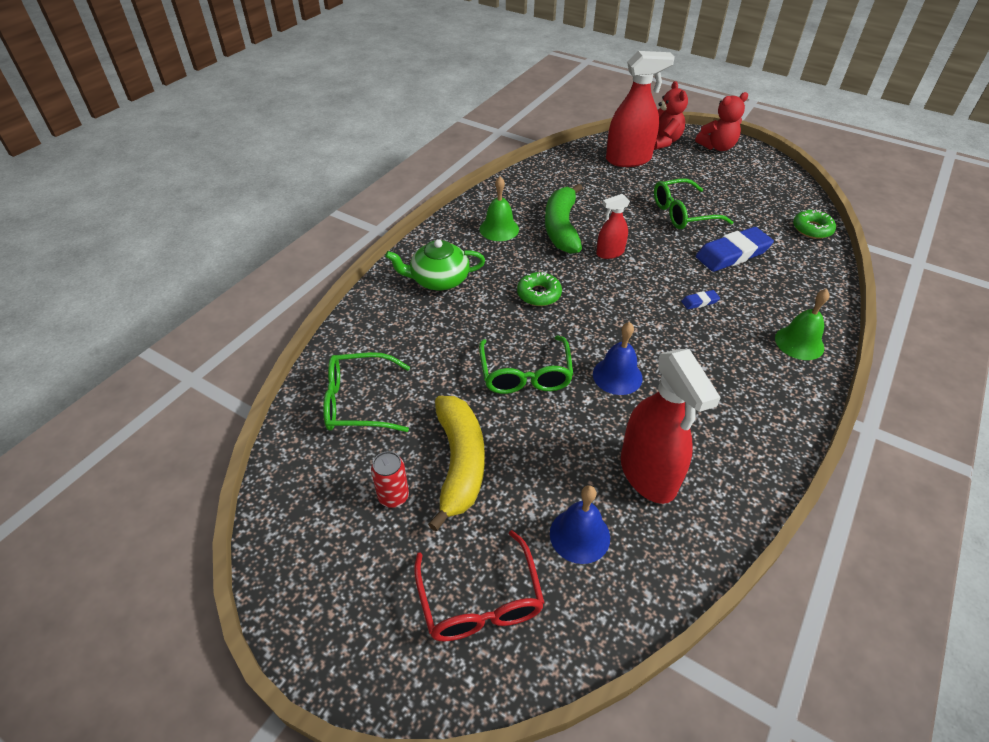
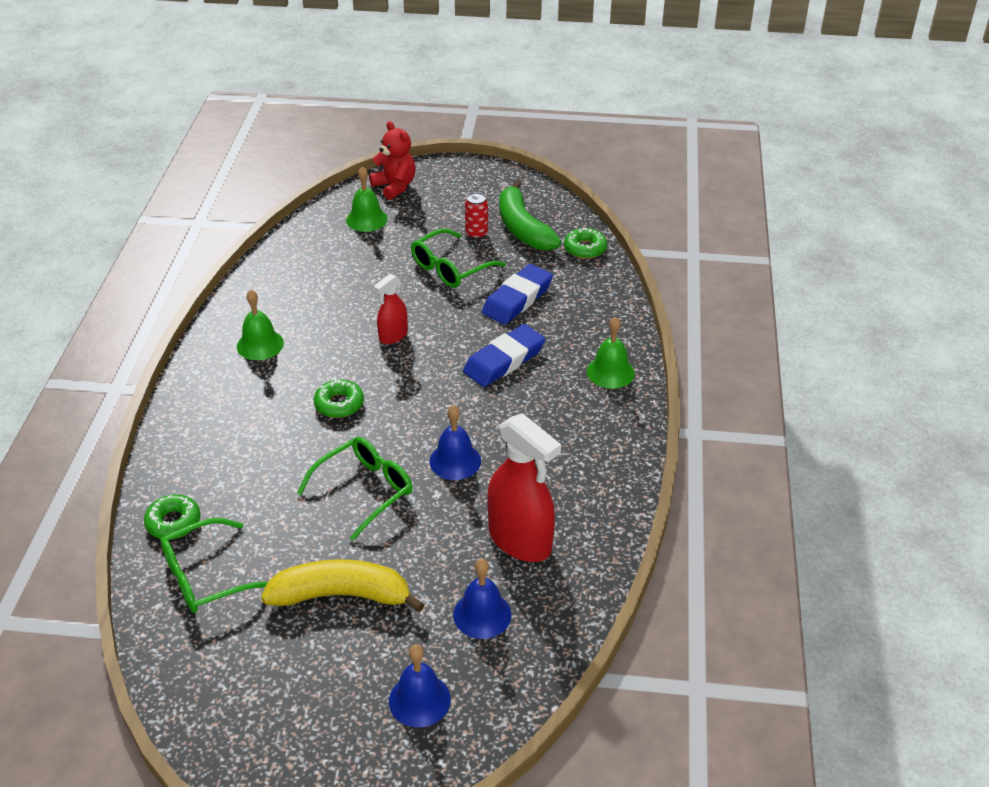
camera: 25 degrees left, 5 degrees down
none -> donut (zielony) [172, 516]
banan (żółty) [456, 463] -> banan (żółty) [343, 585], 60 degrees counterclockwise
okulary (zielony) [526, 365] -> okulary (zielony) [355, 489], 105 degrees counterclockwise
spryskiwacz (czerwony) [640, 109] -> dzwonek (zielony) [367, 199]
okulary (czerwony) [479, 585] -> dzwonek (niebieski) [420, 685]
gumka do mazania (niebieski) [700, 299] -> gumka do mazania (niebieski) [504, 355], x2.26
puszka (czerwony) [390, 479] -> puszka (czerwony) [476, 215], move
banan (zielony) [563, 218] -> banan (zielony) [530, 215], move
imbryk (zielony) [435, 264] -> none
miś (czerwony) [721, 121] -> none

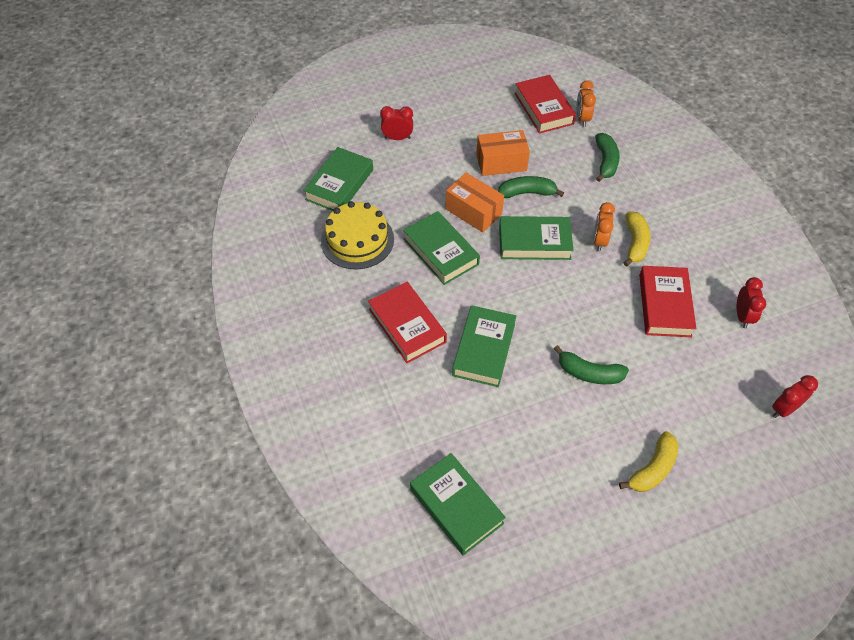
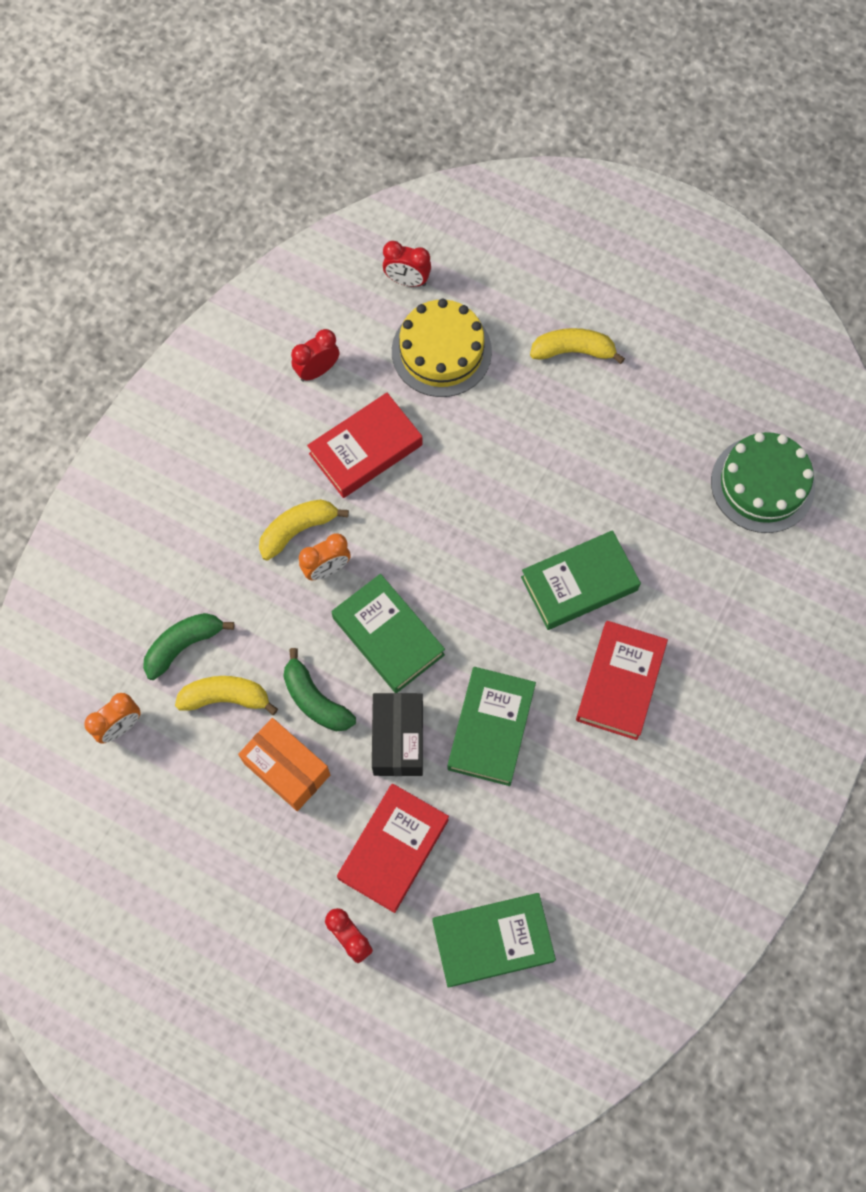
camera: 130 degrees left, 15 degrees up
none -> banan (żółty) [226, 695]
książka (czerwony) [545, 104] -> książka (czerwony) [393, 848], move
pudełko (pomarańczowy) [474, 202] -> pudełko (czarny) [397, 734]
tort (żółty) [357, 235] -> tort (żółty) [442, 348], move
książka (zielony) [458, 504] -> tort (zielony) [763, 482]
banan (zielony) [591, 364] -> none

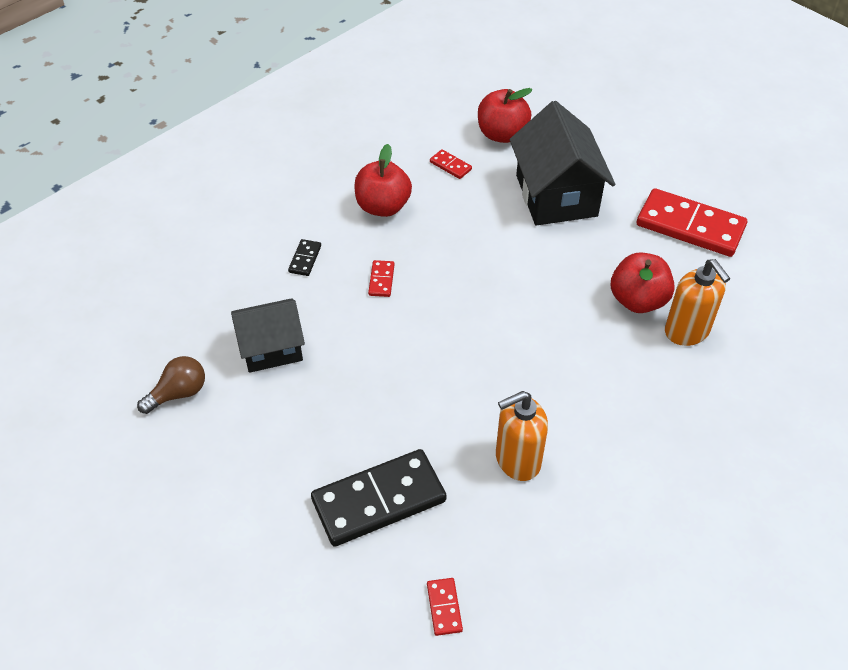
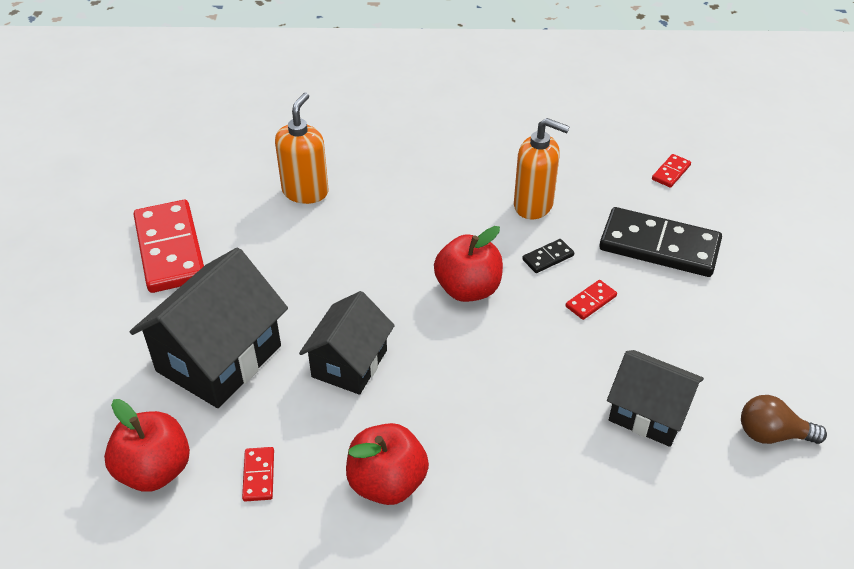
camera: 135 degrees left, 5 degrees down
none -> domek (czarny) [347, 343]
jabłko (czerwony) [643, 282] -> jabłko (czerwony) [468, 264], move
kostka domina (czarny) [304, 257] -> kostka domina (czarny) [548, 256], move
kostka domina (czerwony) [381, 278] -> kostka domina (czerwony) [591, 300], move

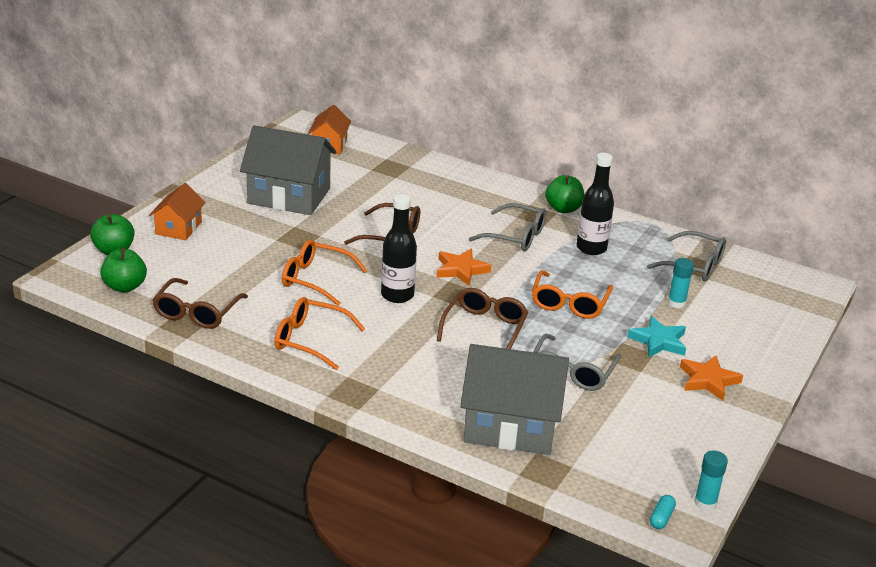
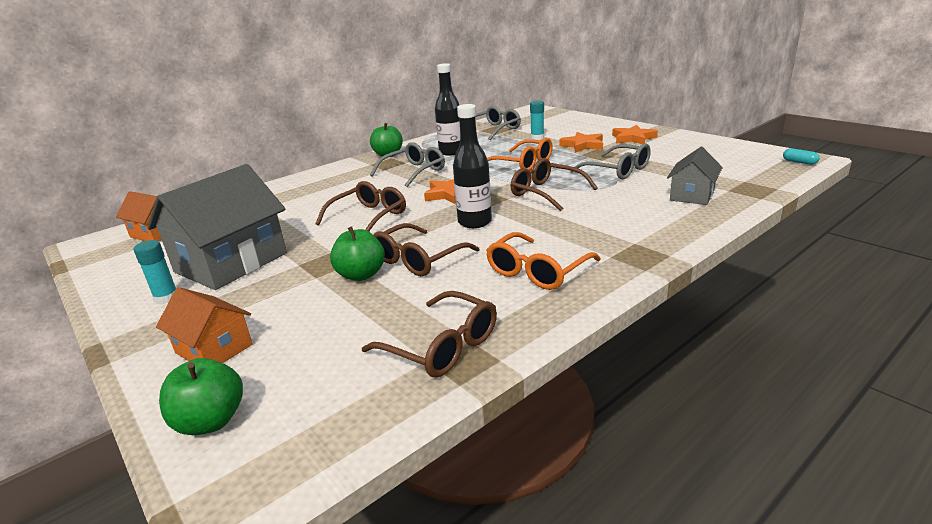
camera: 65 degrees left, 5 degrees down
klej w sztyfcie (turkusowy) [711, 481] -> klej w sztyfcie (turkusowy) [154, 272], move
jabłko (zielony) [123, 270] -> jabłko (zielony) [357, 254], move
okulary (pomarańczowy) [324, 273] -> okulary (brązowy) [427, 249]
gwiazda (turkusowy) [656, 336] -> gwiazda (pomarańczowy) [581, 142]
domek (szary) [514, 399] -> domek (szary) [695, 176], x0.54

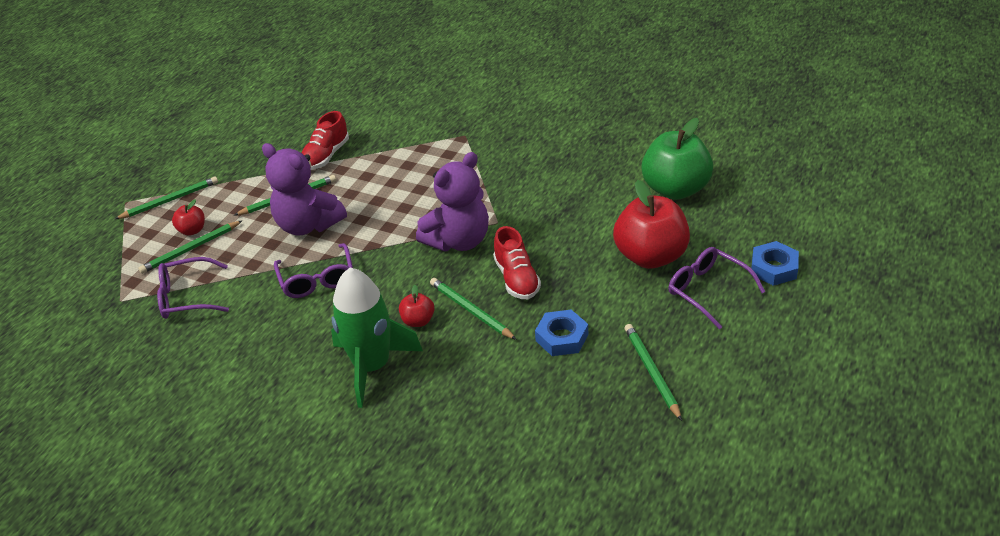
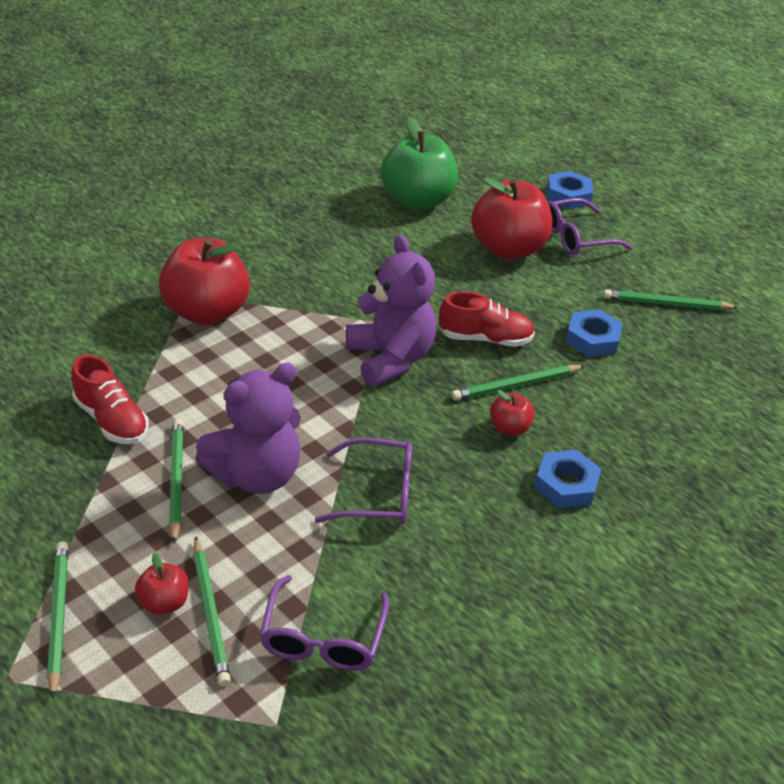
camera: 75 degrees left, 0 degrees up
none -> jabłko (czerwony) [204, 281]
rakieta (zielony) [377, 338] -> nakrętka (niebieski) [567, 479]

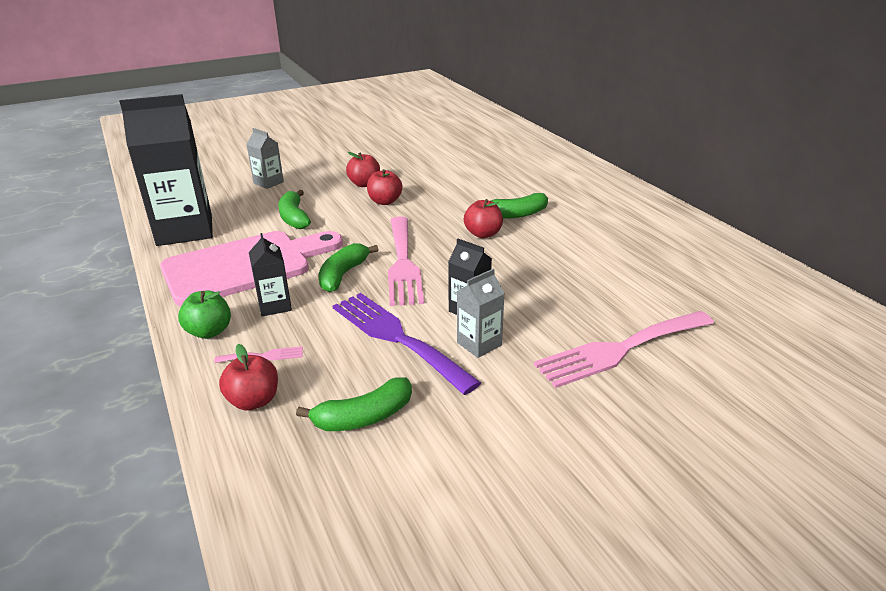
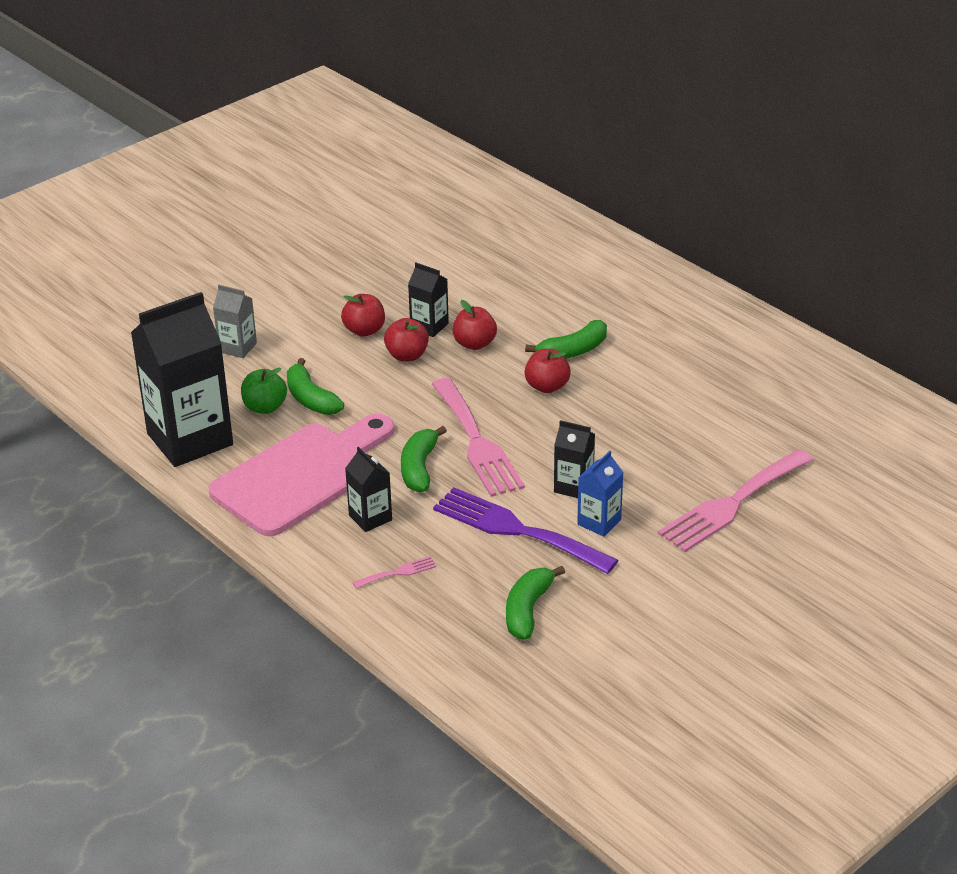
camera: 15 degrees left, 5 degrees up
jabłko (zielony) [204, 314] -> jabłko (zielony) [264, 391], move
none -> karton mleka (czarny) [428, 300]
jabłko (czerwony) [248, 377] -> jabłko (czerwony) [475, 325], move
banan (zielony) [354, 404] -> banan (zielony) [535, 602], 150 degrees clockwise
karton mleka (szary) [481, 313] -> karton mleka (niebieski) [600, 494]

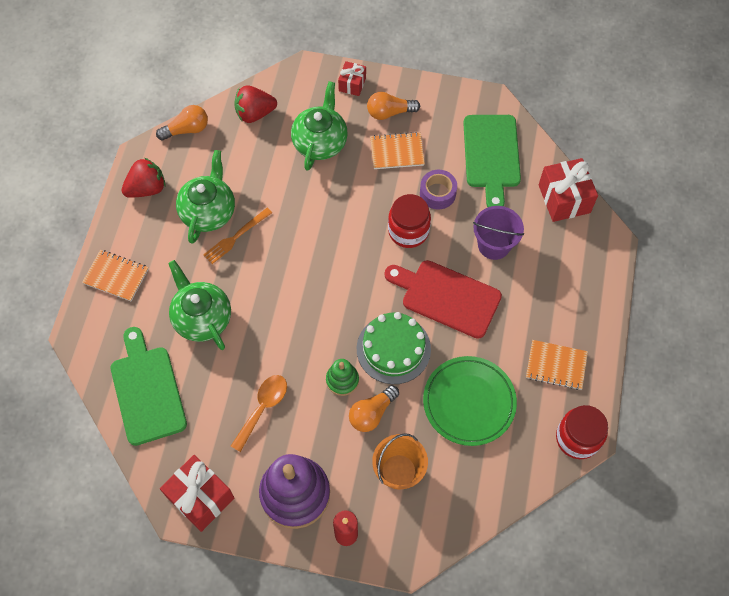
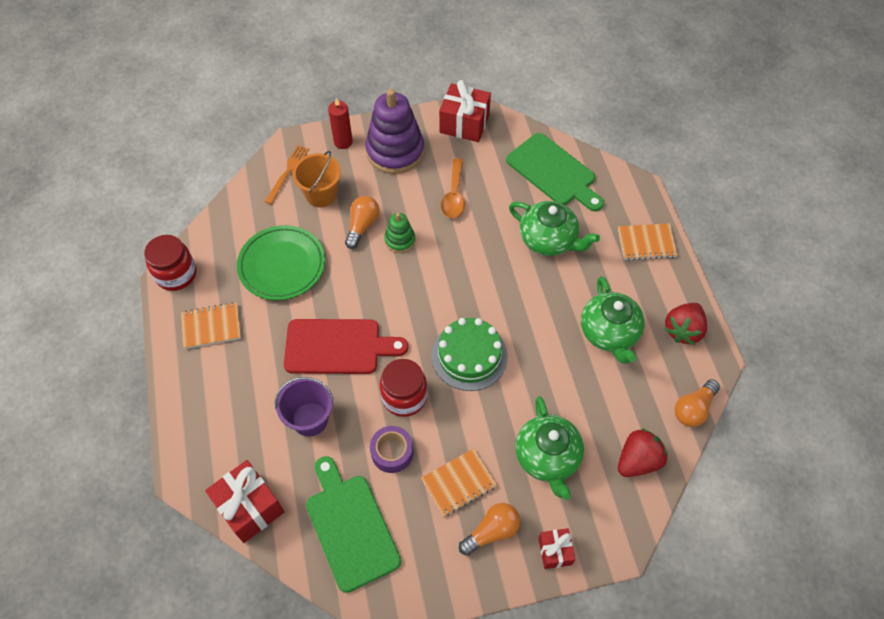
camera: 155 degrees right, 5 degrees down
widelec (pomarańczowy) [237, 236] -> widelec (pomarańczowy) [287, 175], move
tort (zielony) [394, 348] -> tort (zielony) [470, 354], move

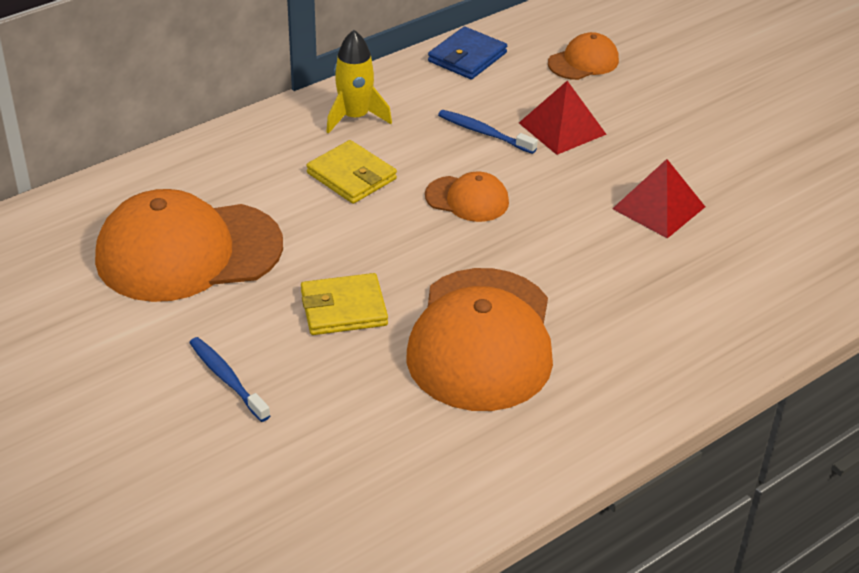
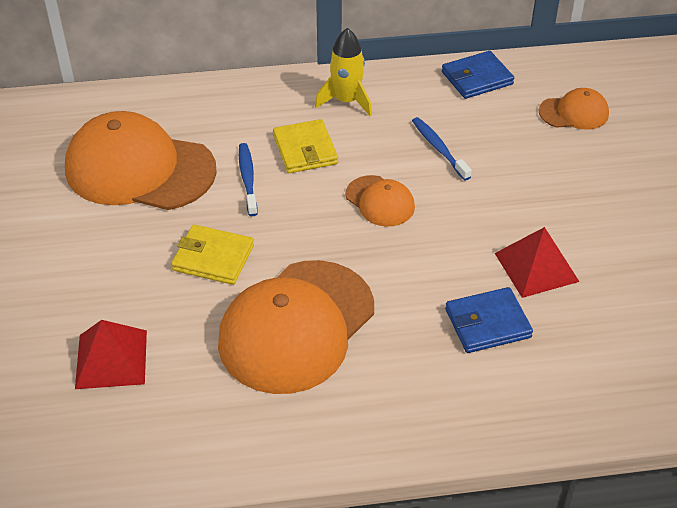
camera: 30 degrees right, 5 degrees up
piramida (czerwony) [563, 118] -> piramida (czerwony) [111, 354], move
szczoteczka do zębów (niebieski) [229, 379] -> szczoteczka do zębów (niebieski) [248, 179], move
none -> portfel (niebieski) [489, 320]

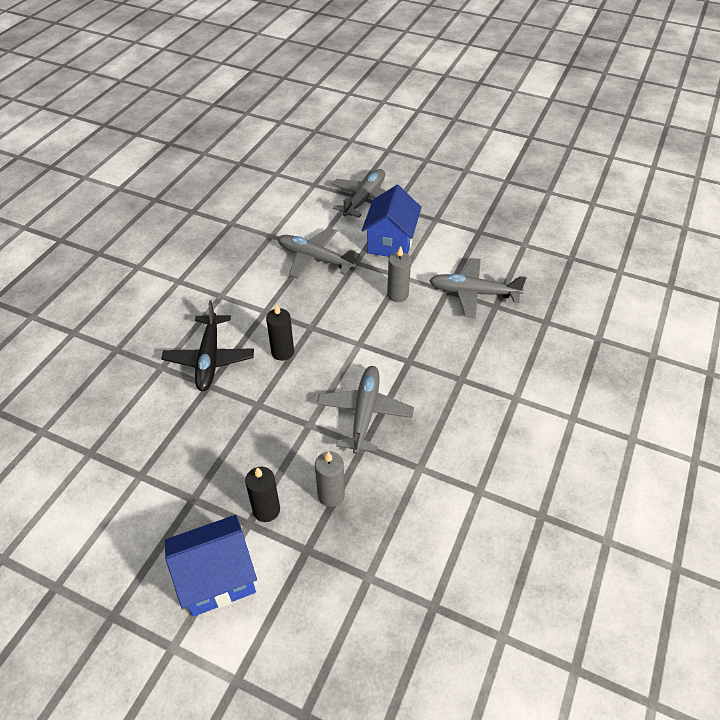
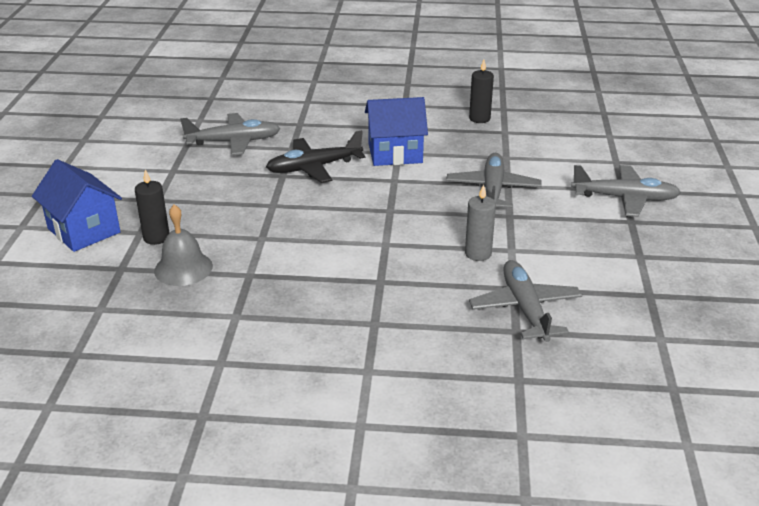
camera: 70 degrees right, 15 degrees down
świeca (szary) [330, 479] -> dzwonek (szary) [183, 245]
samolot (szary) [365, 410] -> samolot (szary) [230, 134], move
domek (niebieski) [391, 221] -> domek (niebieski) [396, 131], move
świeca (czarny) [280, 332] -> świeca (czarny) [481, 91], move

